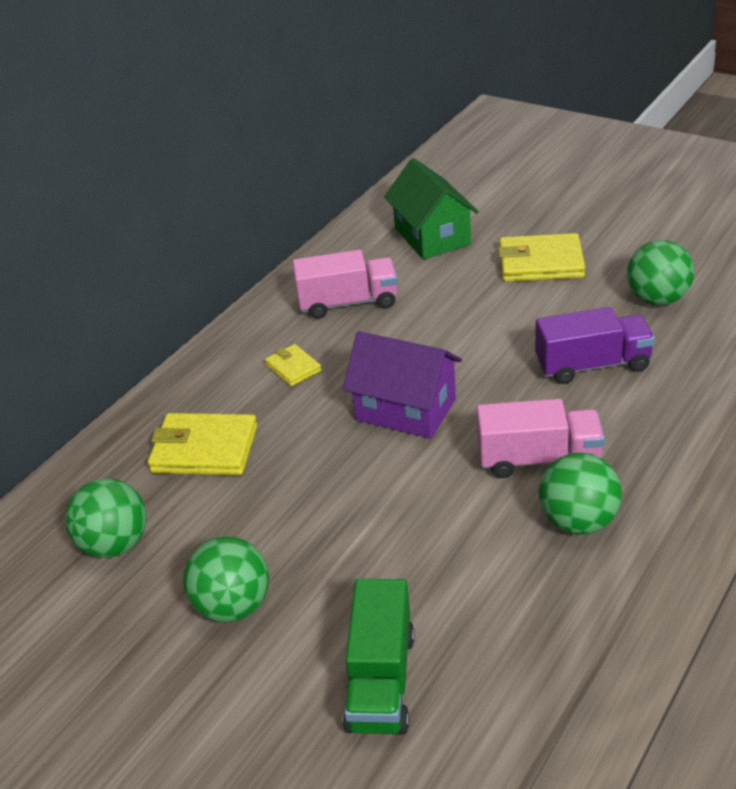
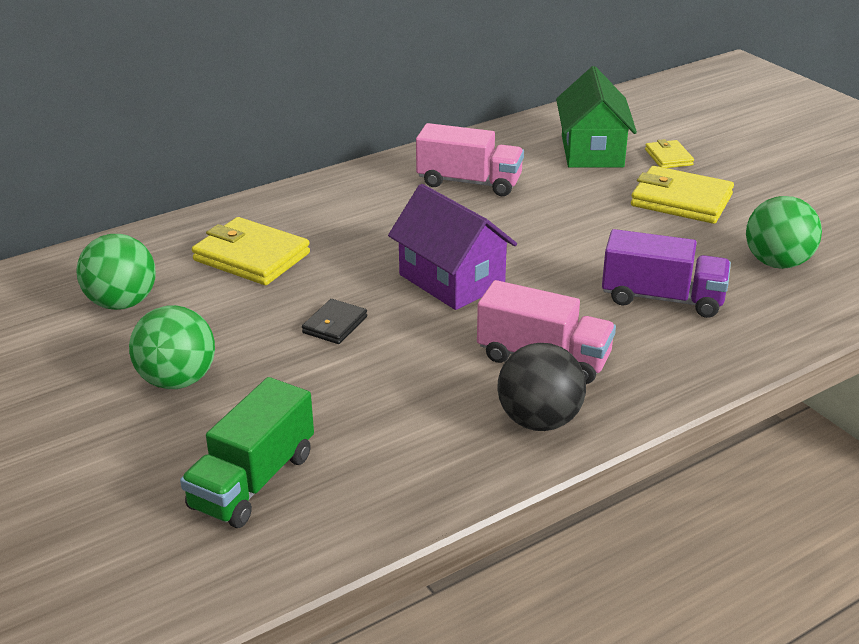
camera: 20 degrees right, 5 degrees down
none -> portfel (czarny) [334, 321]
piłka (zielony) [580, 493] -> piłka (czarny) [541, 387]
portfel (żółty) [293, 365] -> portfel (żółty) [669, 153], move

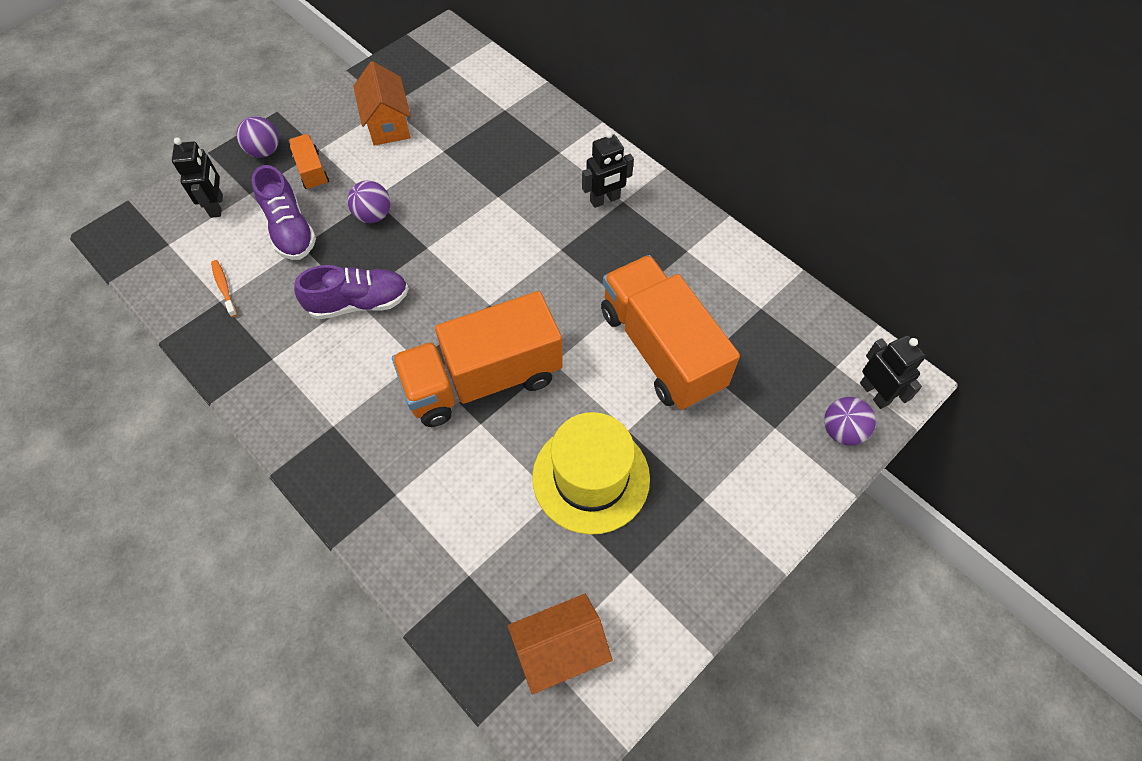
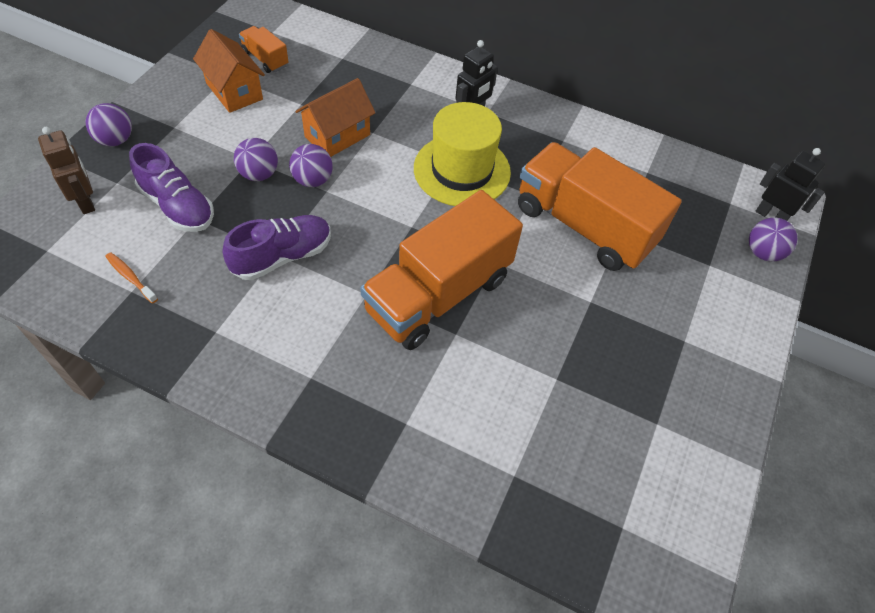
camera: 25 degrees left, 5 degrees down
robot (czarny) [197, 178] -> robot (brązowy) [66, 170]
ciężarówka (pomarańczowy) [309, 162] -> ciężarówka (pomarańczowy) [264, 49], move
none -> piłka (fioletowy) [311, 165]
domek (pomarańczowy) [560, 644] -> domek (pomarańczowy) [335, 117], move
kapelusz (żółty) [591, 473] -> kapelusz (żółty) [462, 154], move

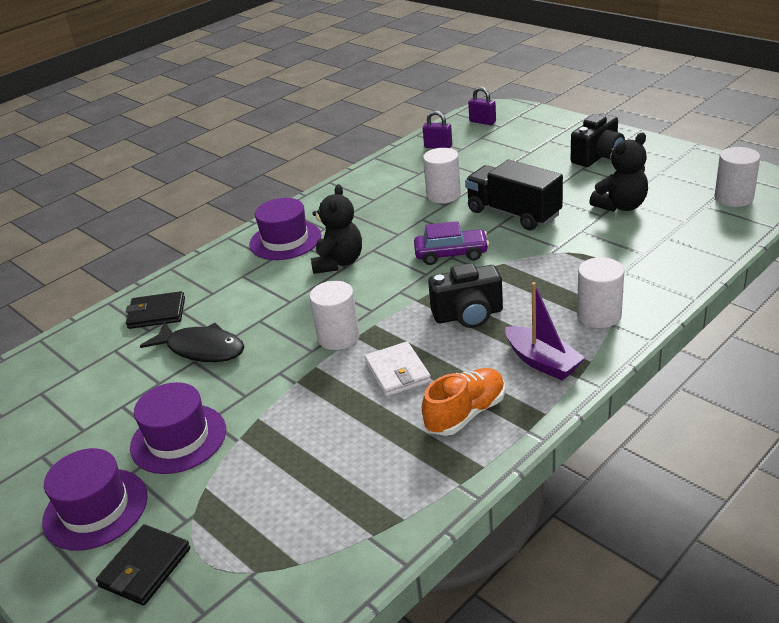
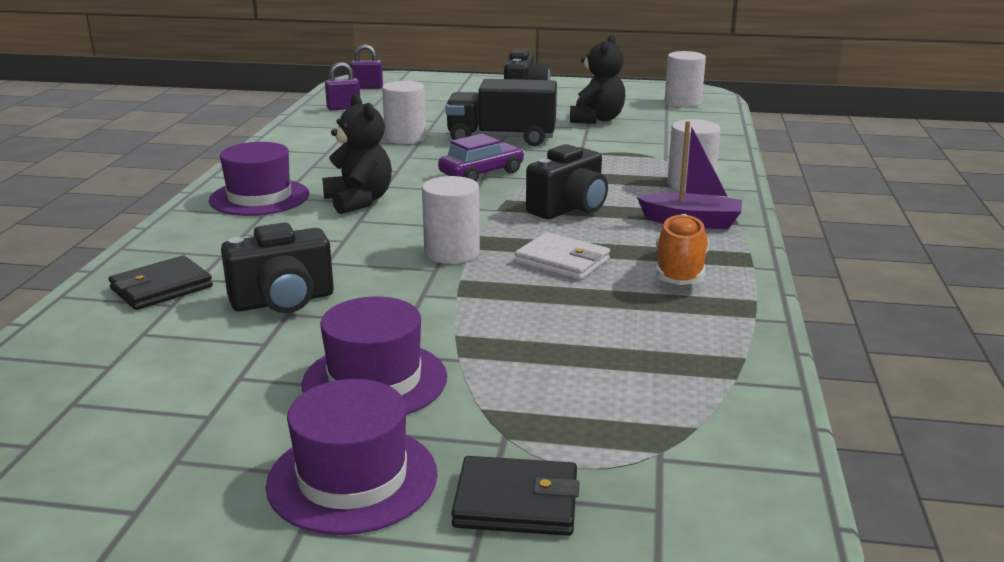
camera: 40 degrees left, 10 degrees down
ryba (czarny) [192, 342] -> aparat fotograficzny (czarny) [277, 268]
portfel (czarny) [143, 564] -> portfel (czarny) [515, 496], 75 degrees counterclockwise

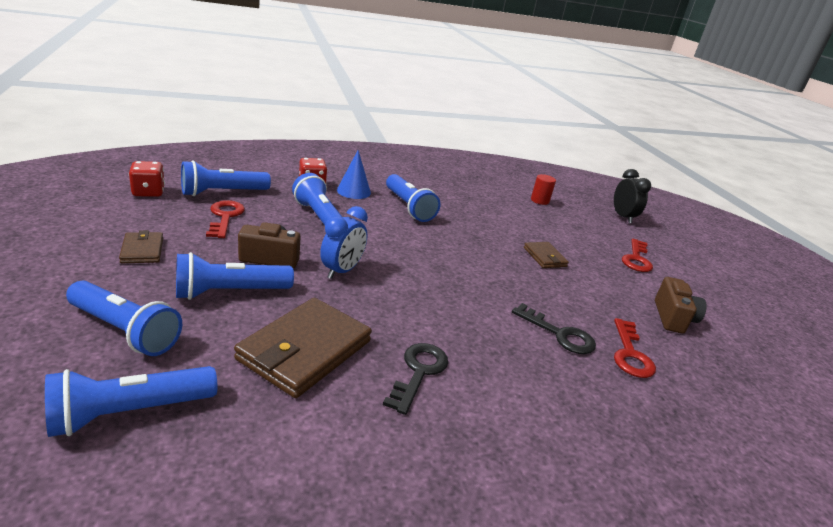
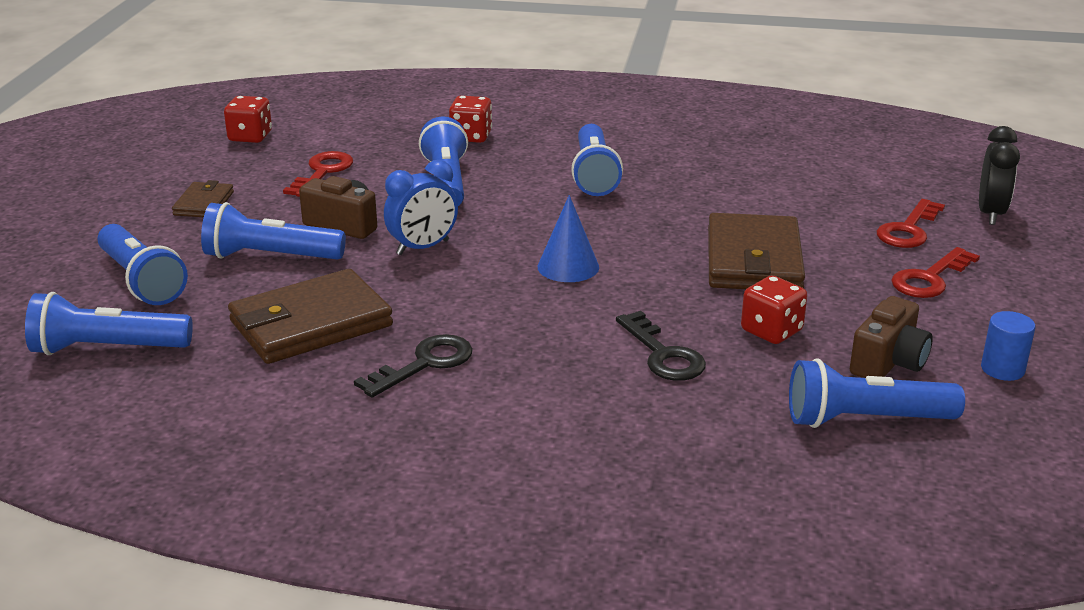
camera: 30 degrees right, 0 degrees up
stożek (niebieski) [354, 174] -> stożek (niebieski) [568, 238], move
portfel (brązowy) [546, 255] -> portfel (brązowy) [756, 251], x1.95
none -> kostka do gry (czerwony) [774, 310]
latarka (niebieski) [226, 178] -> latarka (niebieski) [877, 393], move
klucz (czerwony) [635, 348] -> klucz (czerwony) [911, 223], move
none -> walec (niebieski) [1008, 346]
walec (czerwony) [543, 189] -> none

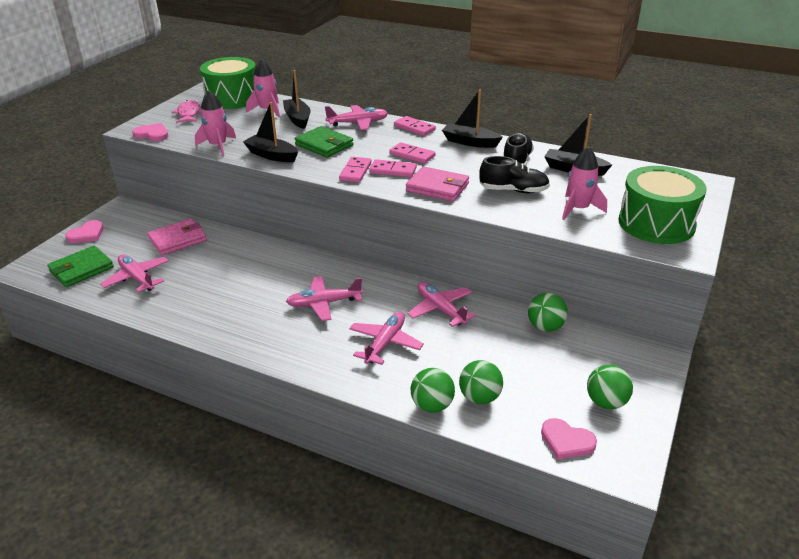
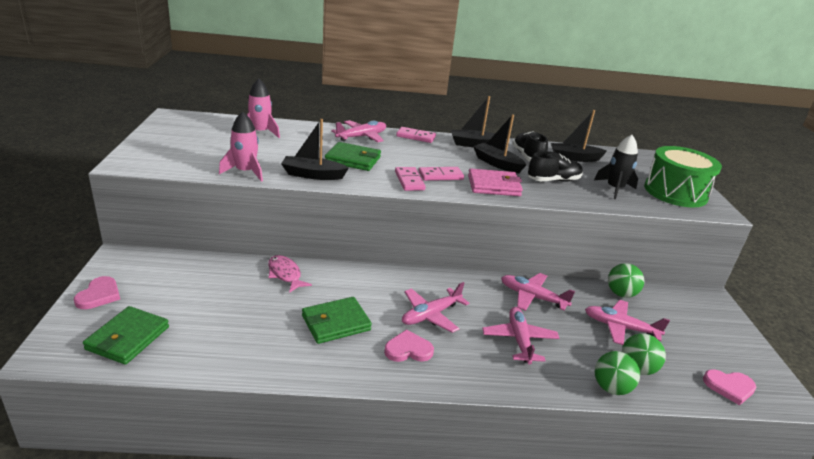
camera: 30 degrees left, 5 degrees down
ryba (różowy) [186, 111] -> ryba (różowy) [290, 274], move
none -> portfel (zielony) [337, 320]
serce (różowy) [150, 132] -> serce (różowy) [409, 345], move
łódka (czarny) [296, 99] -> łódka (czarny) [499, 143], move
samolot (różowy) [134, 273] -> samolot (różowy) [627, 322], move
rakieta (różowy) [584, 183] -> rakieta (czarny) [616, 167]
portfel (różowy) [177, 237] -> none
bęben (zielony) [228, 83] -> none
kostka domina (różowy) [412, 153] -> none
piłka (zielony) [610, 387] -> none

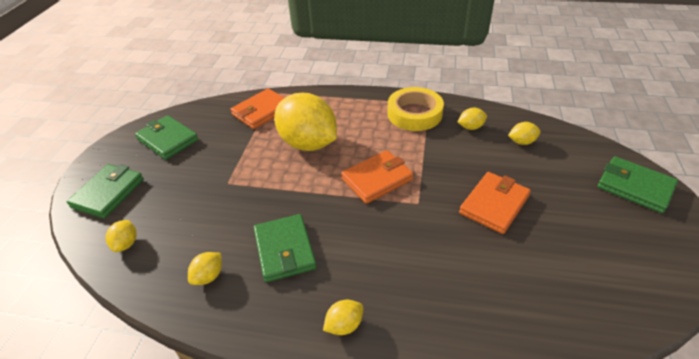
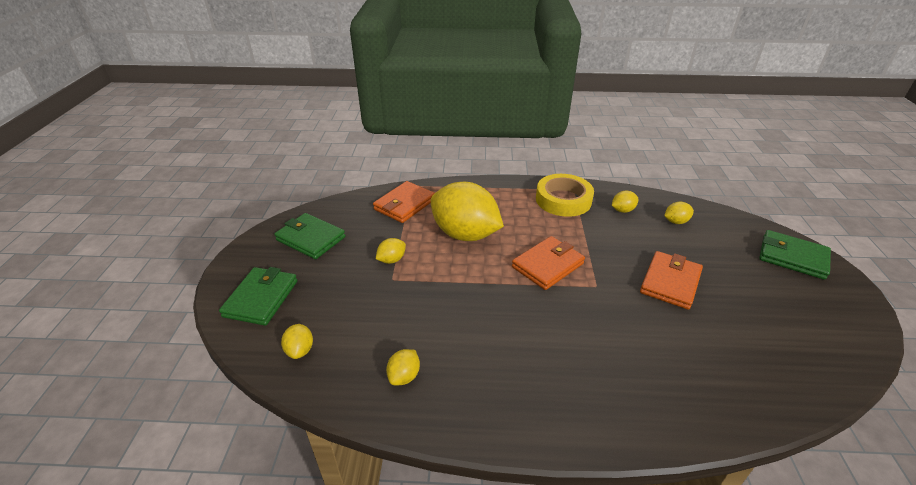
camera: 10 degrees left, 5 degrees down
cytryna (żółty) [343, 317] -> cytryna (żółty) [391, 251], move
portfel (zielony) [285, 248] -> none

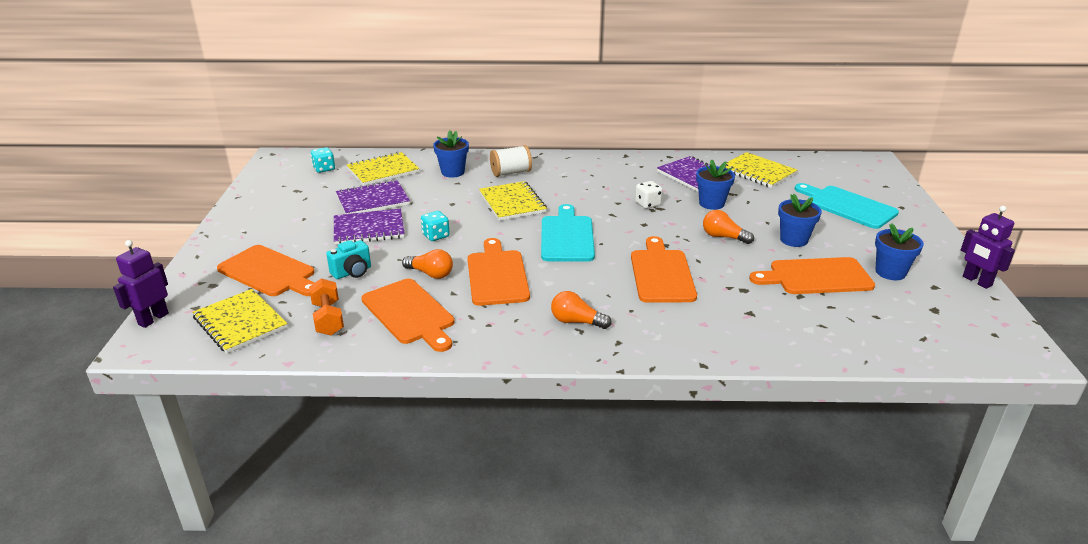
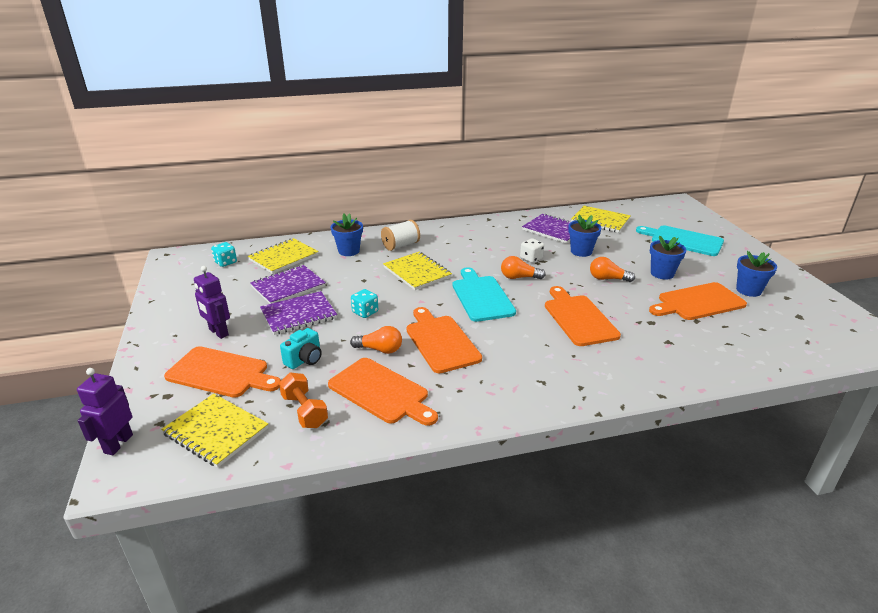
camera: 15 degrees left, 0 degrees up
robot (fioletowy) [988, 247] -> robot (fioletowy) [212, 302], move
żarówka (pomarańczowy) [581, 310] -> żarówka (pomarańczowy) [523, 267], move

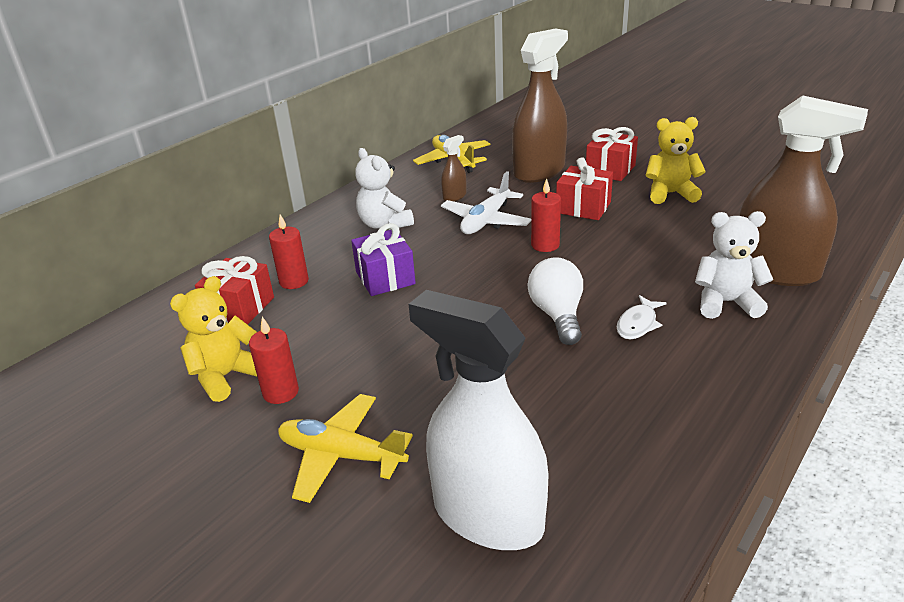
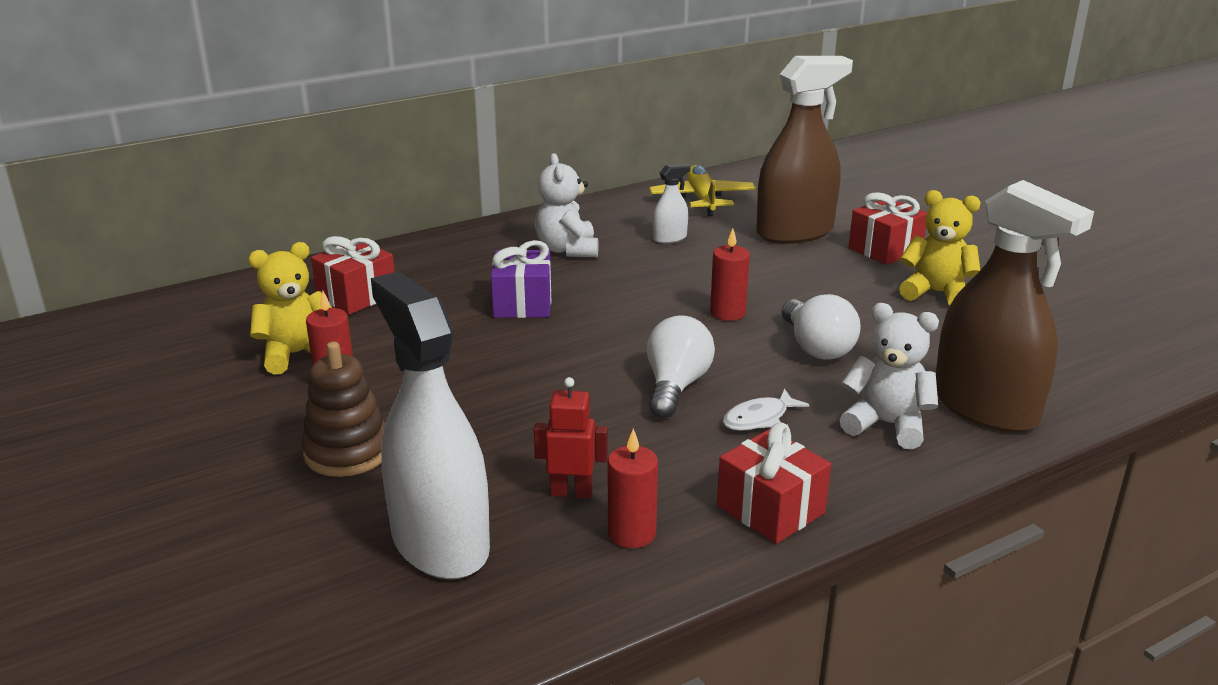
camera: 20 degrees right, 5 degrees down
samolot (żółty) [345, 448] -> zabawka nakładanka (brązowy) [343, 409]
none -> robot (czerwony) [571, 437]
świeca (czerwony) [289, 251] -> świeca (czerwony) [633, 488], move
spryskiwacz (brązowy) [454, 168] -> spryskiwacz (biały) [671, 203]
prezent (czerwony) [584, 188] -> prezent (czerwony) [774, 483], move
none -> żarówka (biały) [821, 327]
samolot (biały) [486, 202] -> none

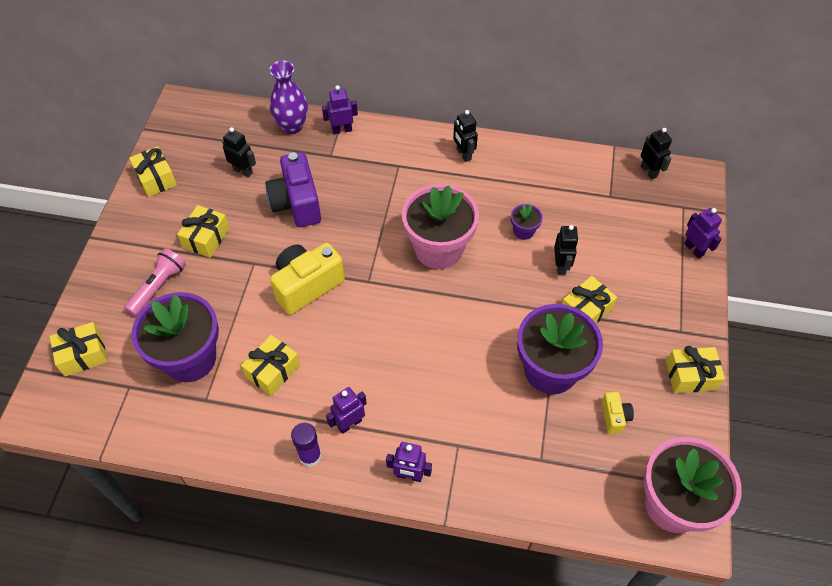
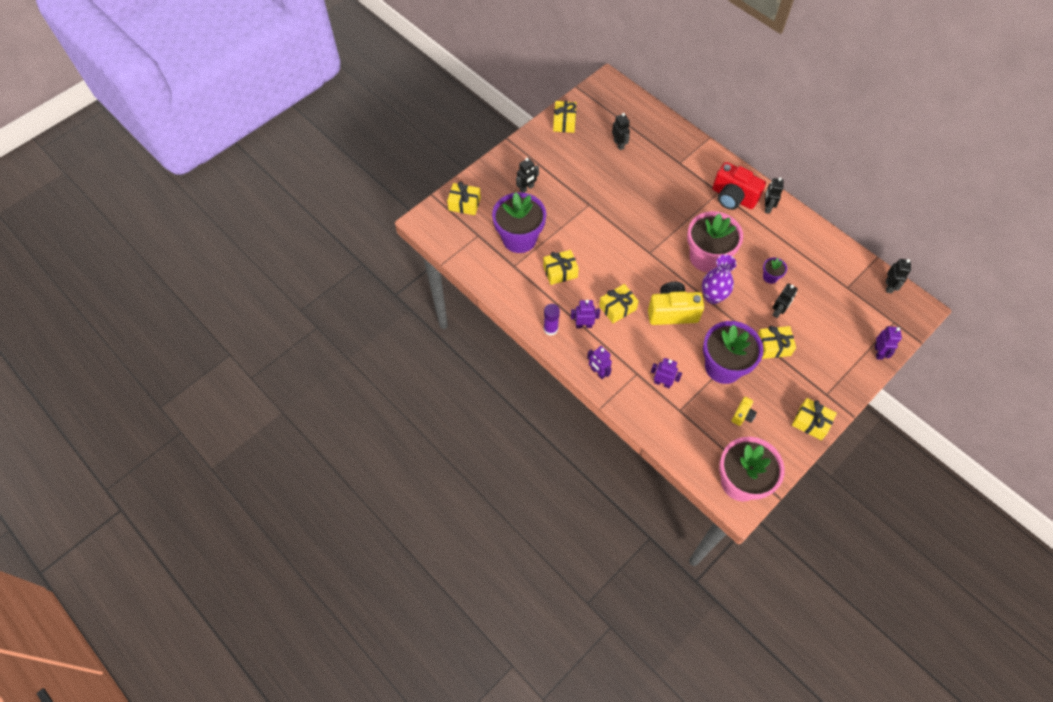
camera: 35 degrees right, 5 degrees up
latarka (różowy) [155, 282] -> robot (czarny) [527, 175]
prezent (żółty) [203, 231] -> prezent (żółty) [619, 303], move
aparat fotograficzny (żółty) [307, 279] -> aparat fotograficzny (żółty) [676, 303], move
robot (fioletowy) [340, 109] -> robot (fioletowy) [666, 373], move
wazon (fioletowy) [288, 97] -> wazon (fioletowy) [719, 279], move
none -> aparat fotograficzny (czerwony) [739, 186]
aparat fotograficzny (fioletowy) [293, 189] -> none

